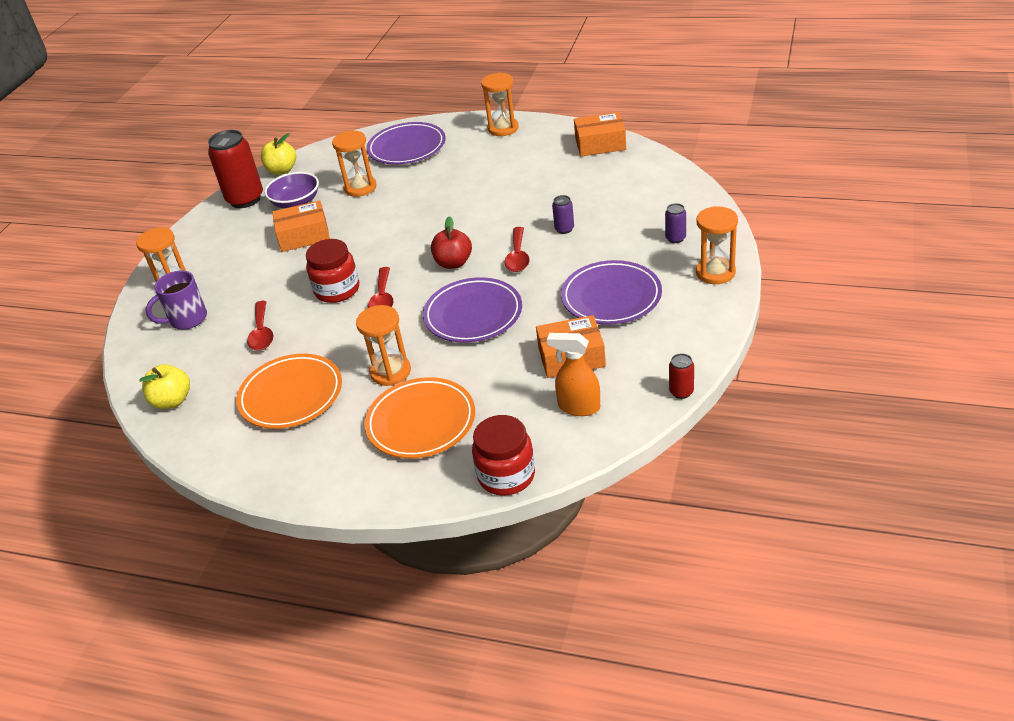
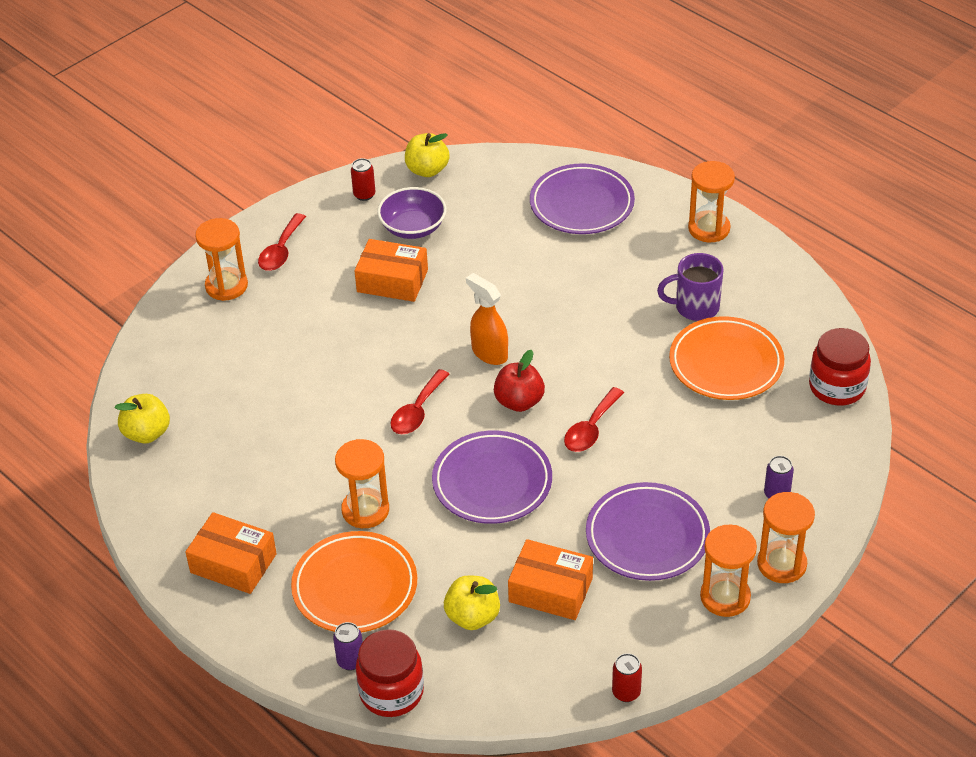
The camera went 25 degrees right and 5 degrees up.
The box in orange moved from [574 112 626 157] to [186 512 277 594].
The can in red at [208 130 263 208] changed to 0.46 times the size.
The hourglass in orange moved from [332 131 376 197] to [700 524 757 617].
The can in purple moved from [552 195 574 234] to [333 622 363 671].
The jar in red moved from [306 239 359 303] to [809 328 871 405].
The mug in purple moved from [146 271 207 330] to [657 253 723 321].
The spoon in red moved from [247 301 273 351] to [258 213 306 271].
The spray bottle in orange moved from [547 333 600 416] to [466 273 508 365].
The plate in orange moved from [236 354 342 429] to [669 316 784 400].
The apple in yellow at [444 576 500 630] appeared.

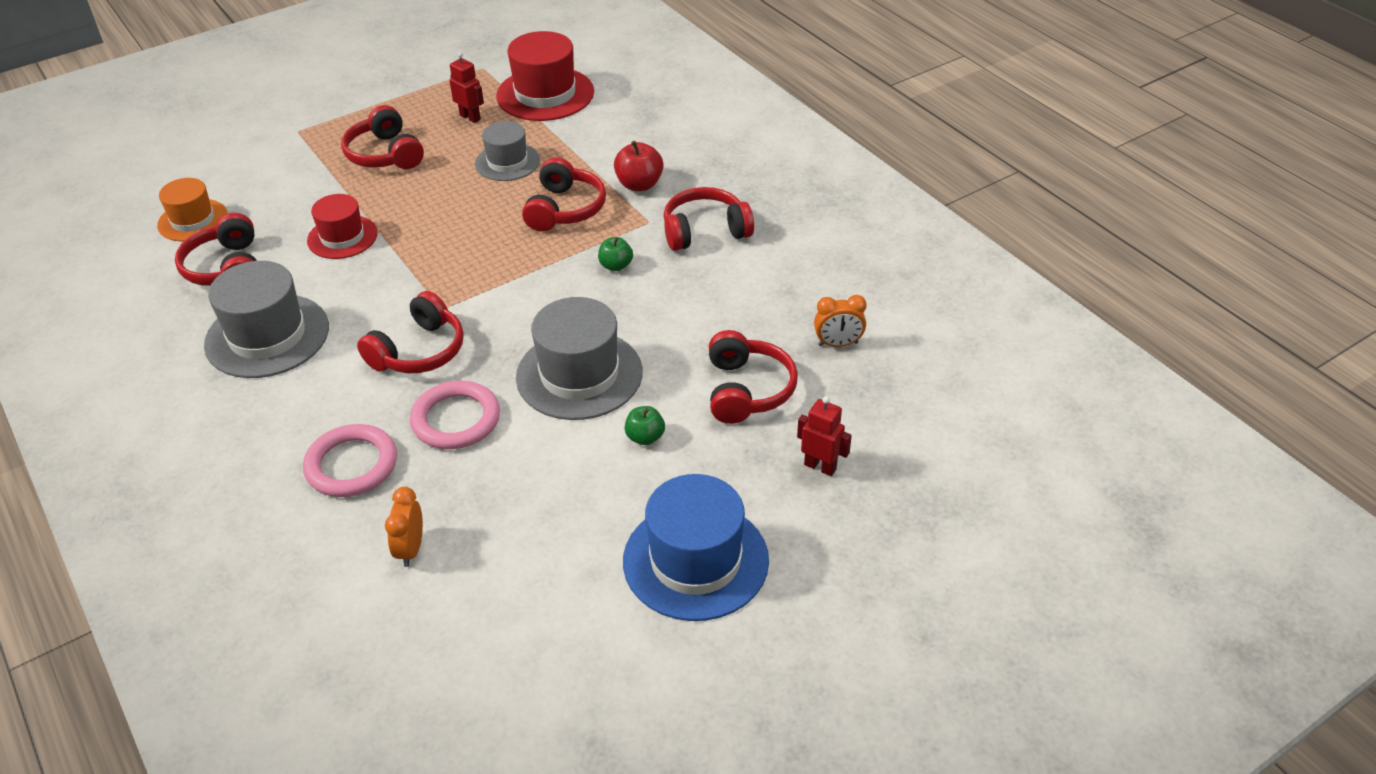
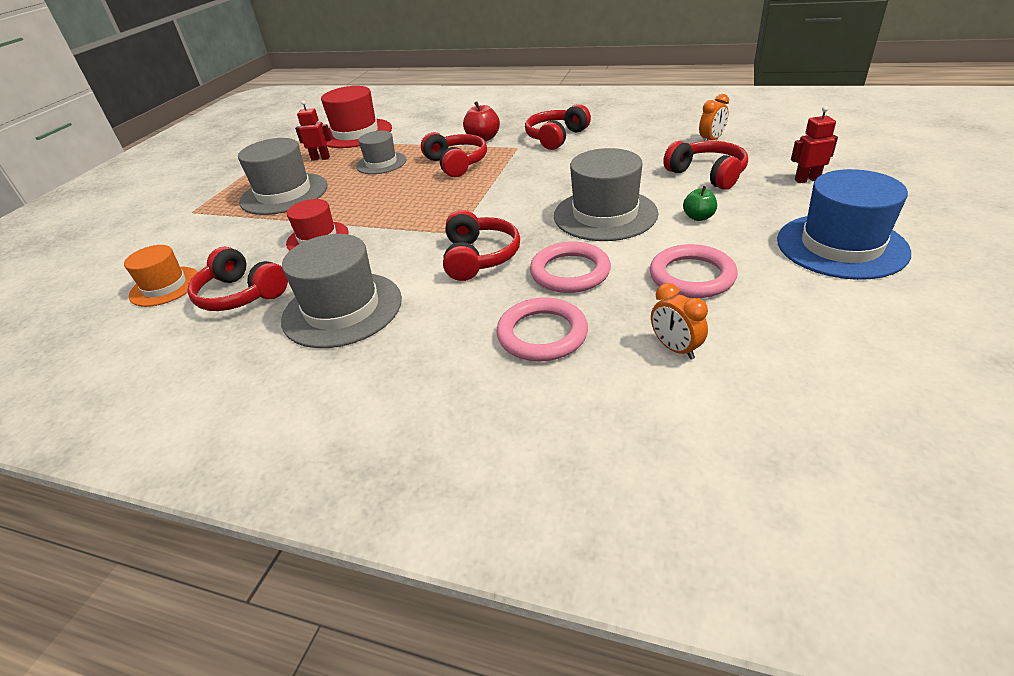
The camera went 35 degrees left and 5 degrees down.
The headphones in red at [341 105 424 169] was replaced by the hat in grey at [238 138 328 215].
The apple in green at [598 237 633 271] disappeared.
The ring in pink at [650 244 737 298] appeared.

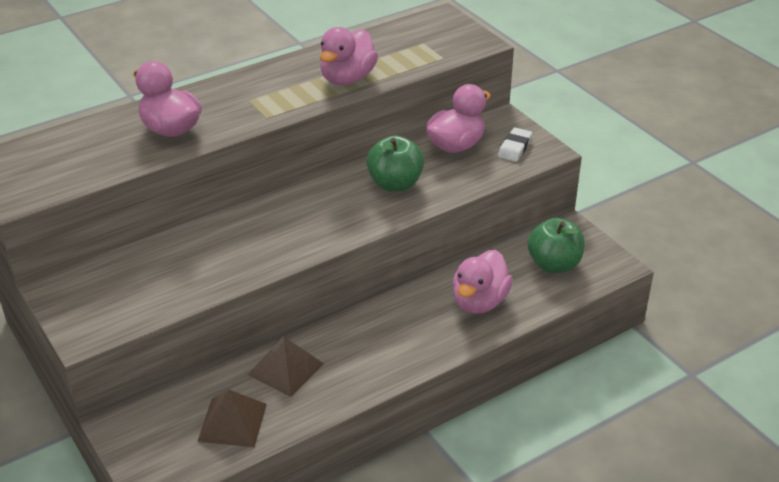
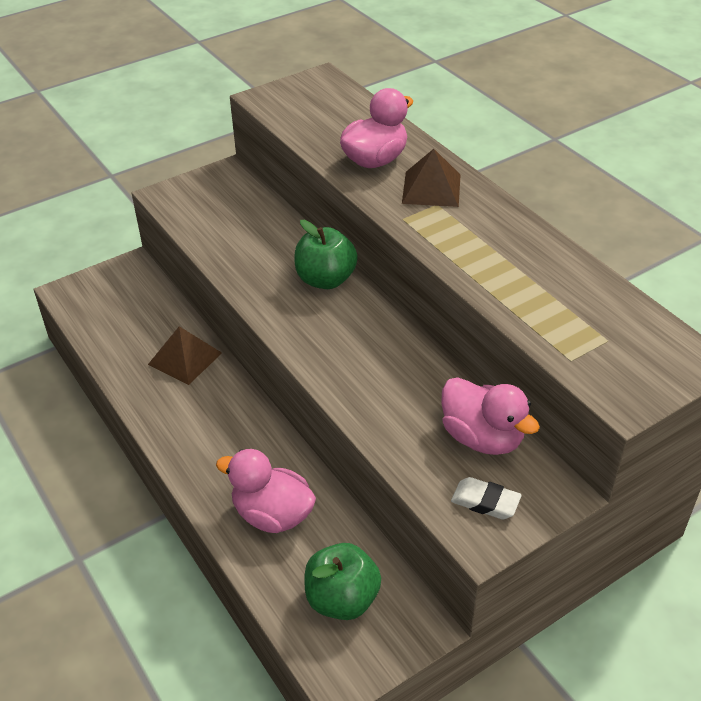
The camera went 90 degrees right and 5 degrees up.
The duck in pink at [320 27 378 85] disappeared.
The apple in green moved from [366 136 424 192] to [294 220 358 289].
The pyramid in brown moved from [197 389 267 447] to [402 149 460 207].

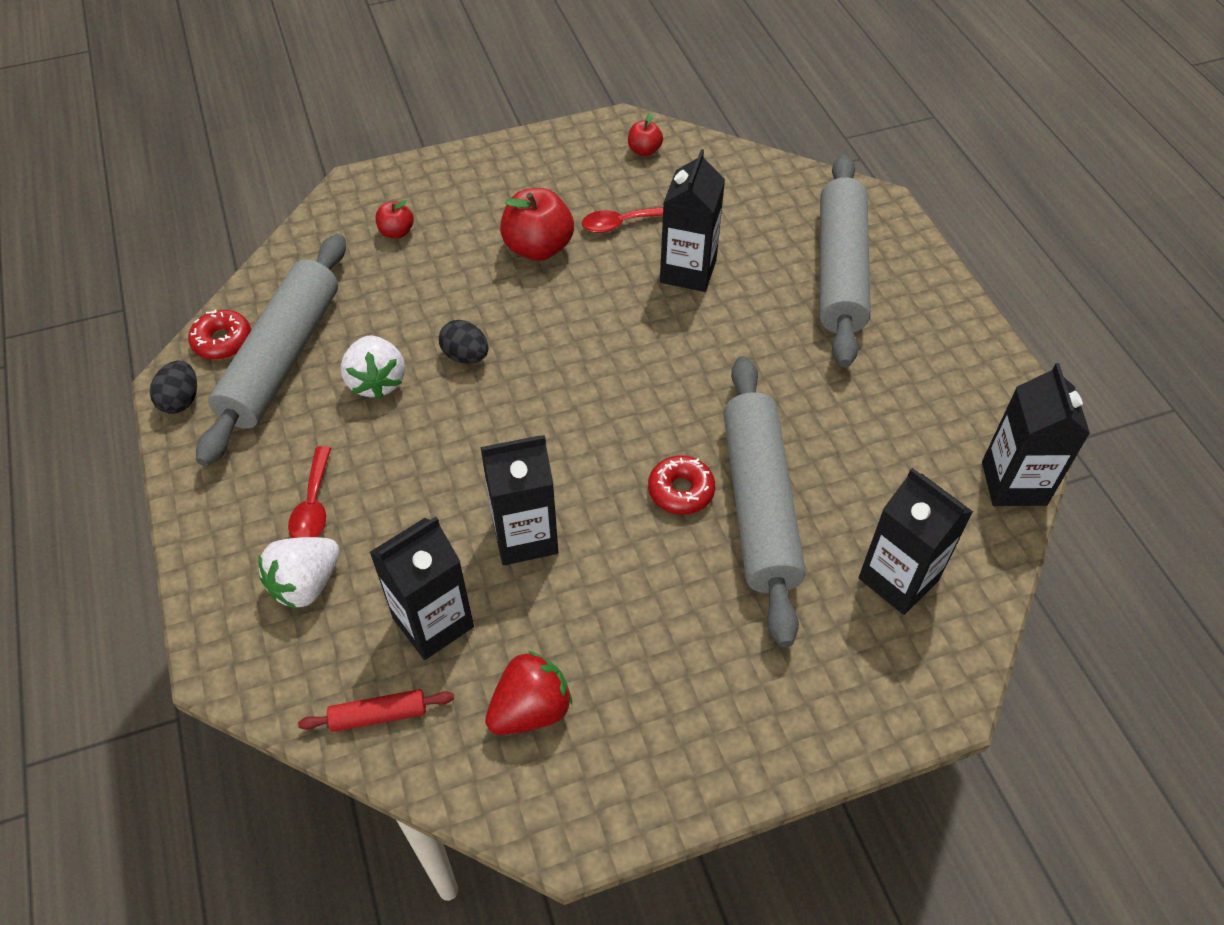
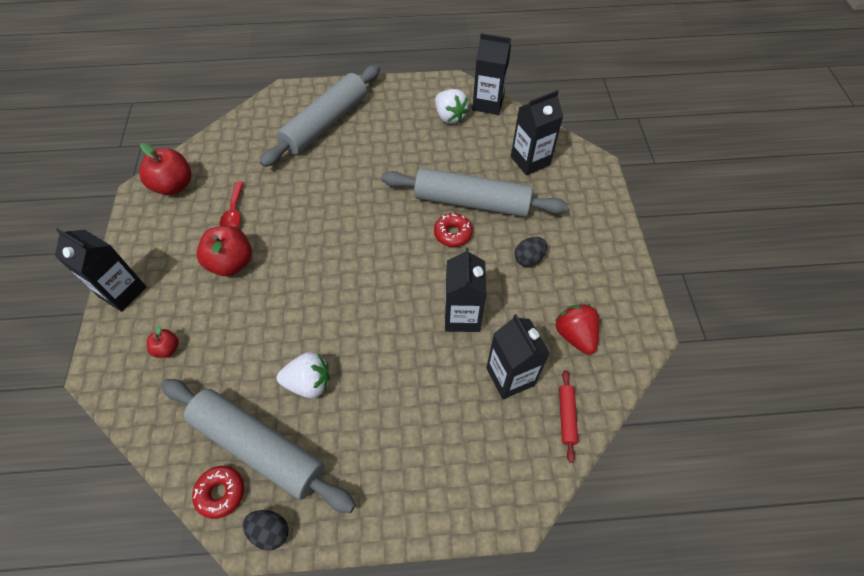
The camera went 75 degrees left and 5 degrees up.
The apple in red at [628 113 663 156] changed to 1.90 times the size.
The carton in black moved from [660 149 725 292] to [55 228 146 312].
The rolling pin in grey at [819 155 871 367] turned 75 degrees counterclockwise.
The egg in black moved from [439 320 488 364] to [514 237 547 267].
The spoon in red at [288 446 331 538] disappeared.
The strawberry in white moved from [258 537 340 609] to [435 89 469 124].

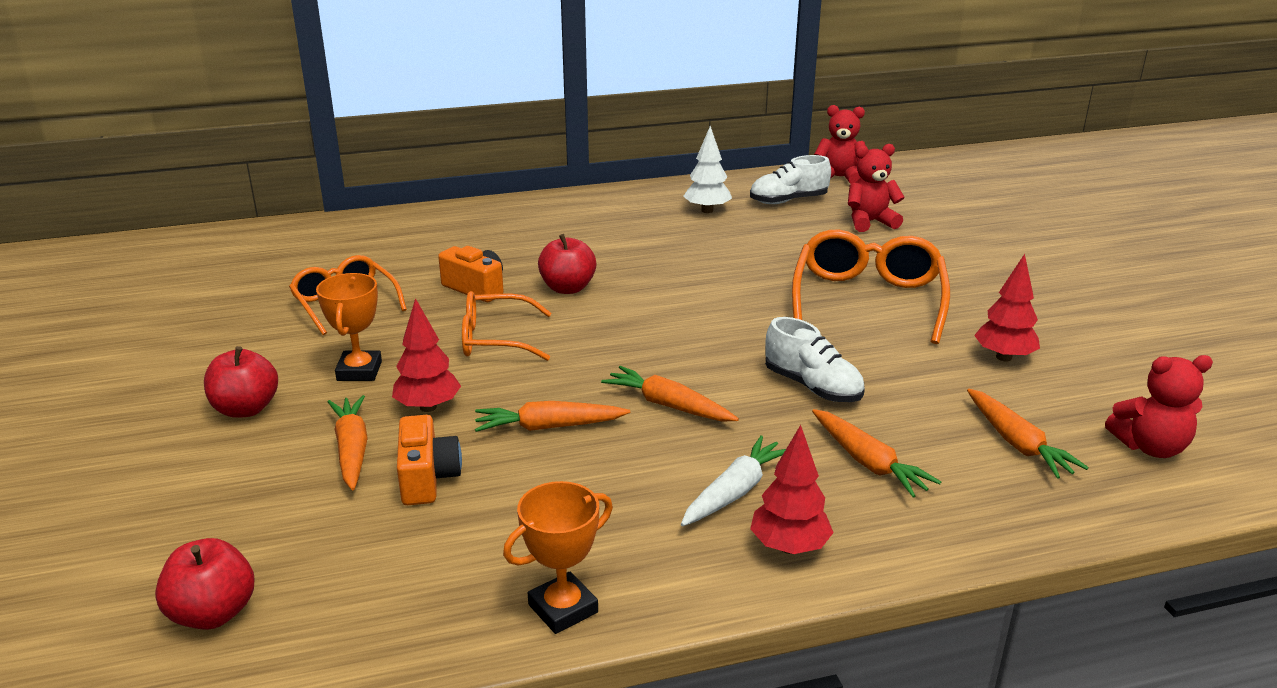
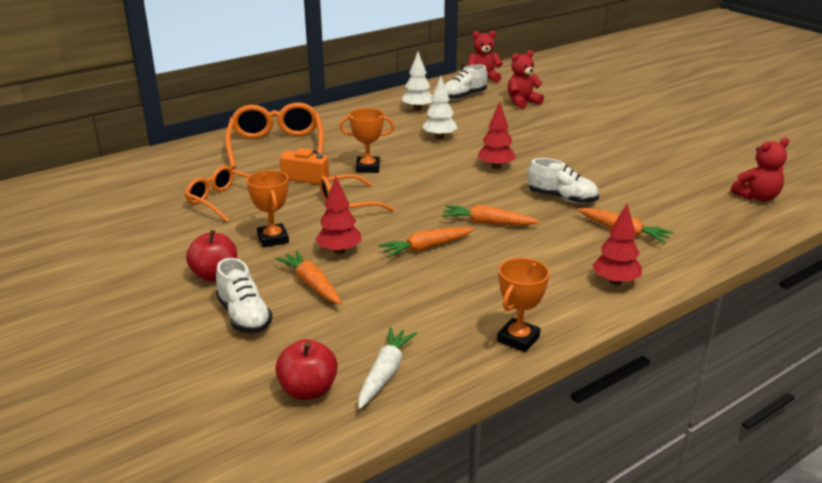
The camera went 20 degrees left and 0 degrees up.
The glasses in orange moved from [792 229 950 344] to [225 102 324 169].
The apple in red at [538 234 596 294] was replaced by the trophy in orange at [339 108 394 173].
The tree in red moved from [974 254 1040 361] to [478 102 516 169].
The carrot in orange at [967 389 1089 479] disappeared.
The camera in orange at [397 415 462 505] disappeared.
The carrot in white moved from [681 435 786 526] to [358 327 417 409].
The tree in white at [422 76 458 139] appeared.
The shoe in white at [216 258 273 333] appeared.

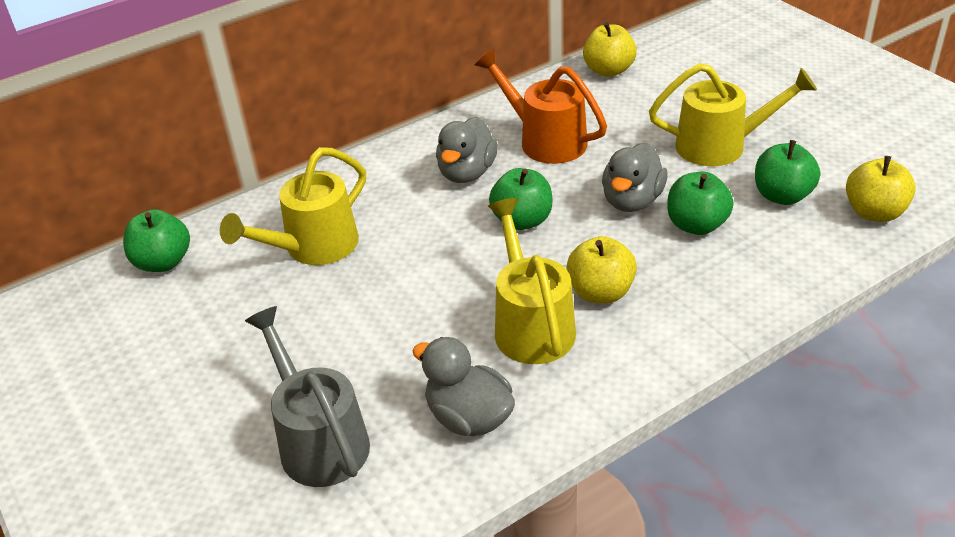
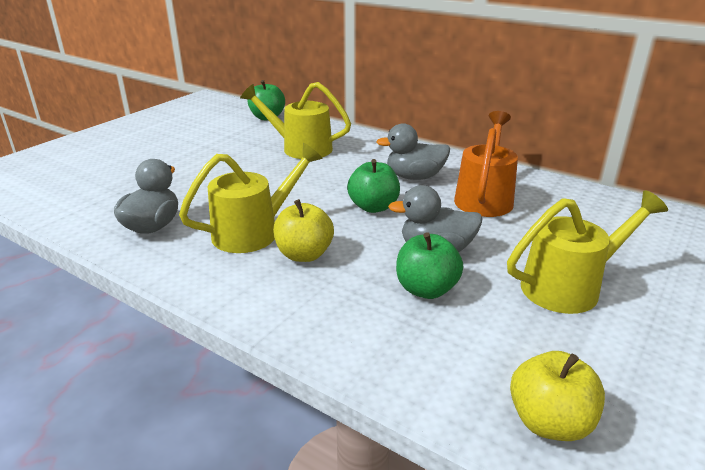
The camera went 65 degrees right and 10 degrees down.
The apple in yellow at [583 22 637 77] disappeared.
The watering can in yellow at [649 63 817 166] turned 90 degrees counterclockwise.
The apple in green at [755 140 820 205] disappeared.
The watering can in grey at [245 306 370 487] disappeared.

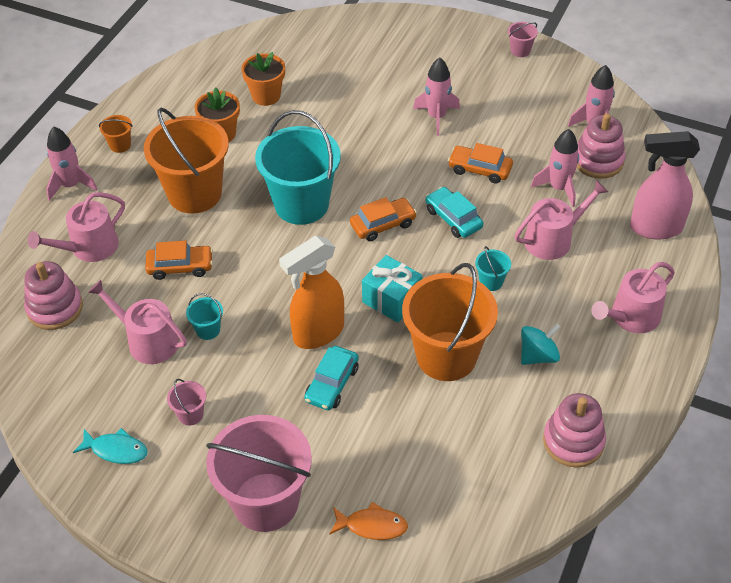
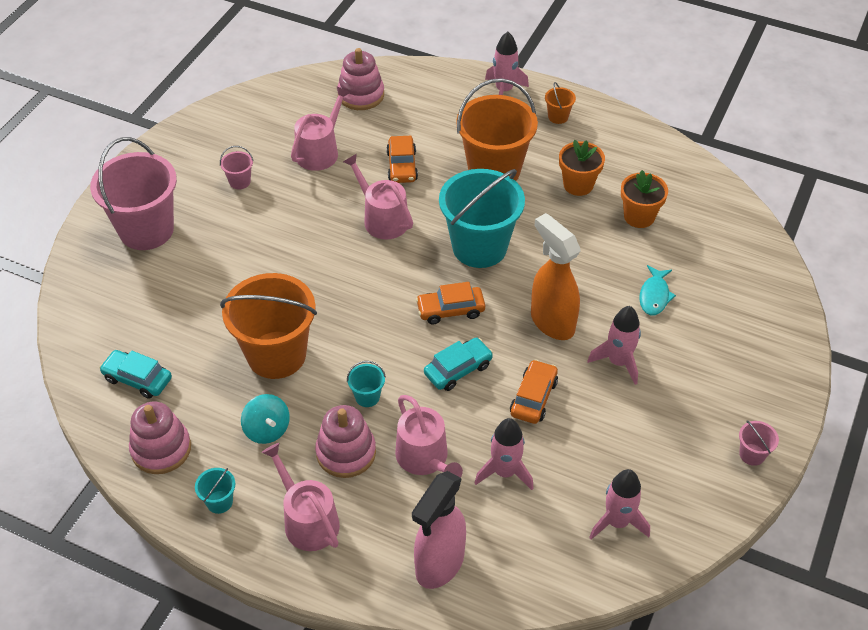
The camera went 90 degrees right and 0 degrees up.
The stacking toy in pink moved from [577 113 625 179] to [315 405 376 478].
The spray bottle in pink at [630 131 700 240] turned 150 degrees counterclockwise.
The watering can in pink moved from [28 192 125 262] to [343 154 413 239].
The car in orange at [350 197 417 241] turned 105 degrees clockwise.
The spray bottle in orange moved from [279 236 344 349] to [531 213 581 340].
The gift in turquoise at [362 255 422 323] disappeared.
The bucket in turquoise moved from [186 293 223 340] to [195 468 235 514].
The car in turquoise moved from [304 346 359 410] to [99 350 172 399].
The fish in turquoise moved from [73 428 148 464] to [639 265 676 315].
The fish in orange at [329 502 408 540] disappeared.

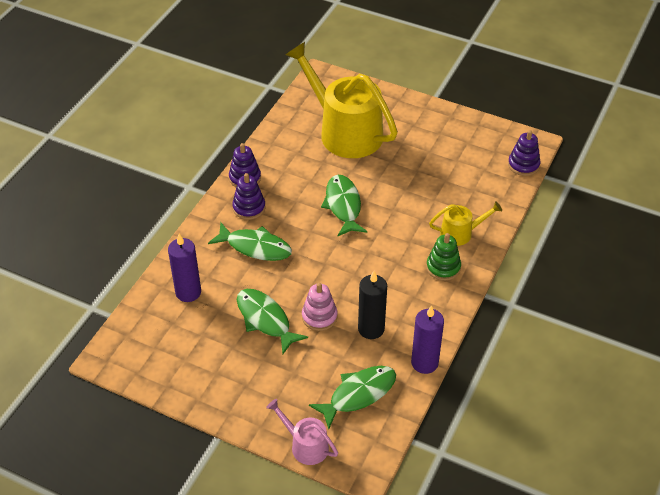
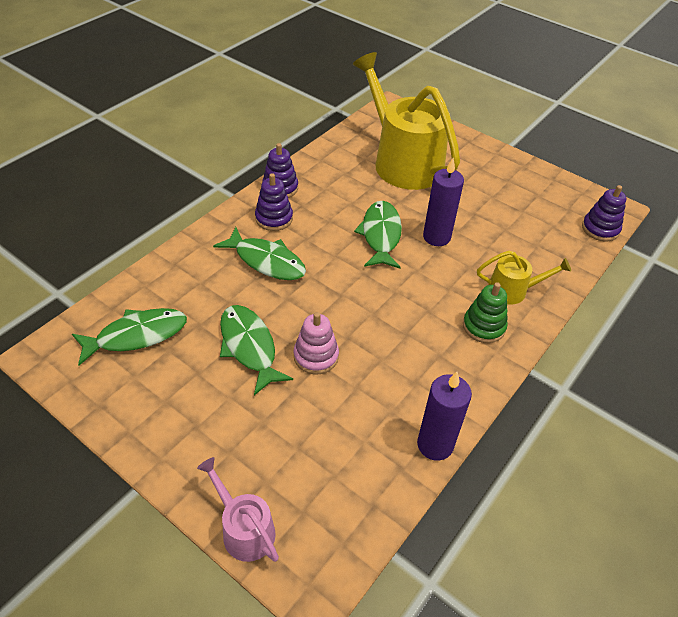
The camera went 10 degrees right and 0 degrees up.
The candle in purple moved from [168 234 201 302] to [423 158 464 246].
The candle in black at [358 271 387 339] disappeared.
The fish in green moved from [309 366 396 429] to [72 308 187 366].

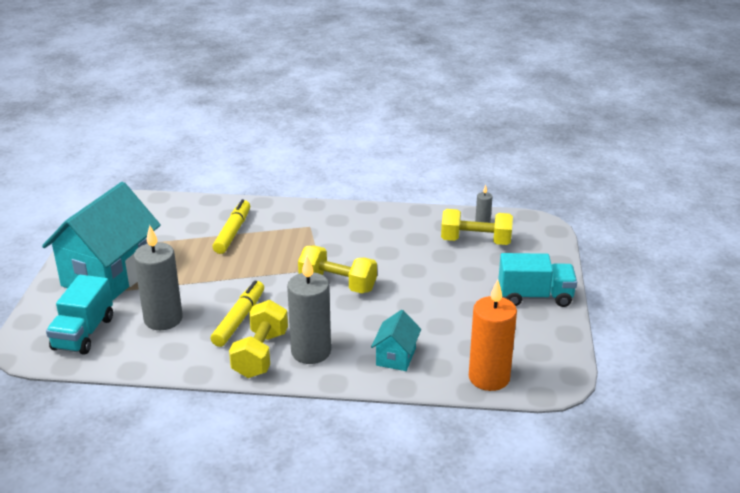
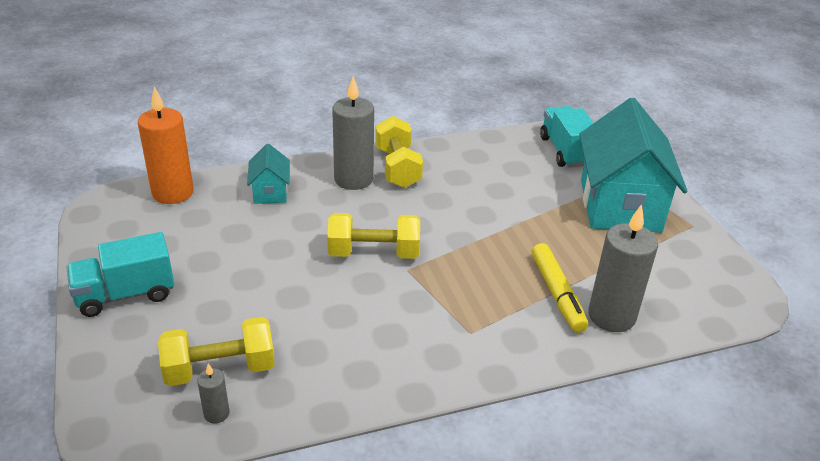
The camera went 155 degrees right and 5 degrees up.
The candle in grey moved from [134 225 183 330] to [588 204 658 332].
The marker in yellow at [210 281 264 347] disappeared.

